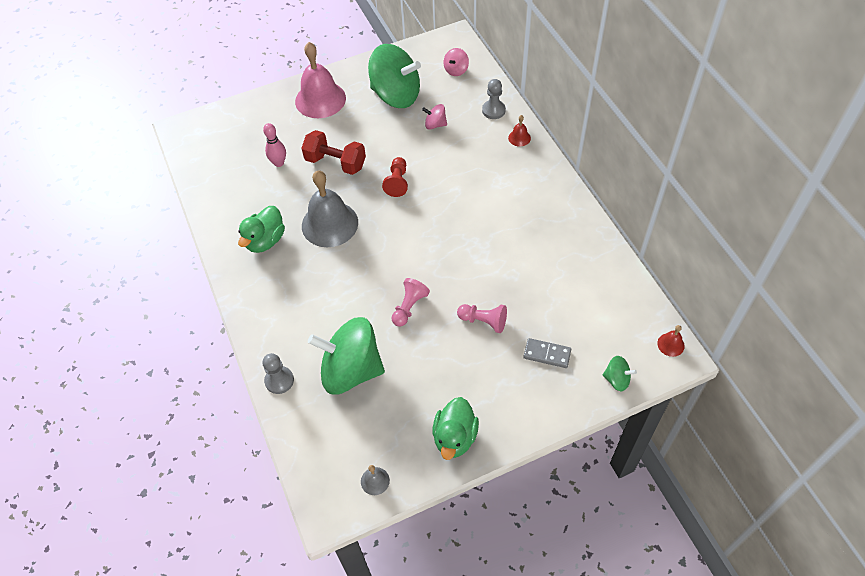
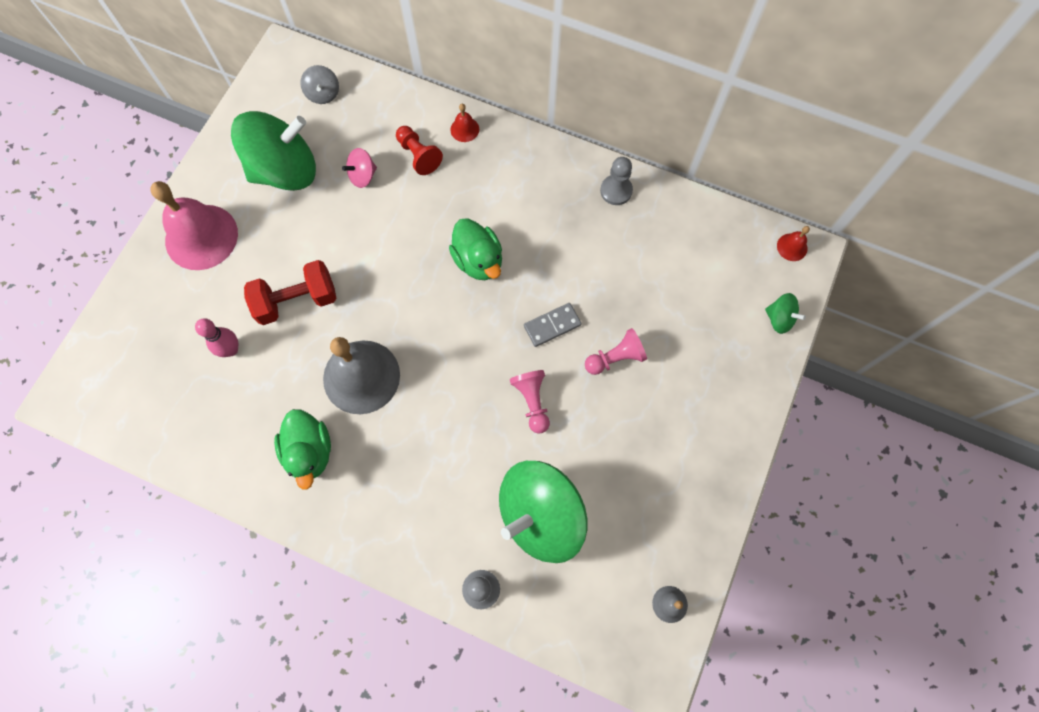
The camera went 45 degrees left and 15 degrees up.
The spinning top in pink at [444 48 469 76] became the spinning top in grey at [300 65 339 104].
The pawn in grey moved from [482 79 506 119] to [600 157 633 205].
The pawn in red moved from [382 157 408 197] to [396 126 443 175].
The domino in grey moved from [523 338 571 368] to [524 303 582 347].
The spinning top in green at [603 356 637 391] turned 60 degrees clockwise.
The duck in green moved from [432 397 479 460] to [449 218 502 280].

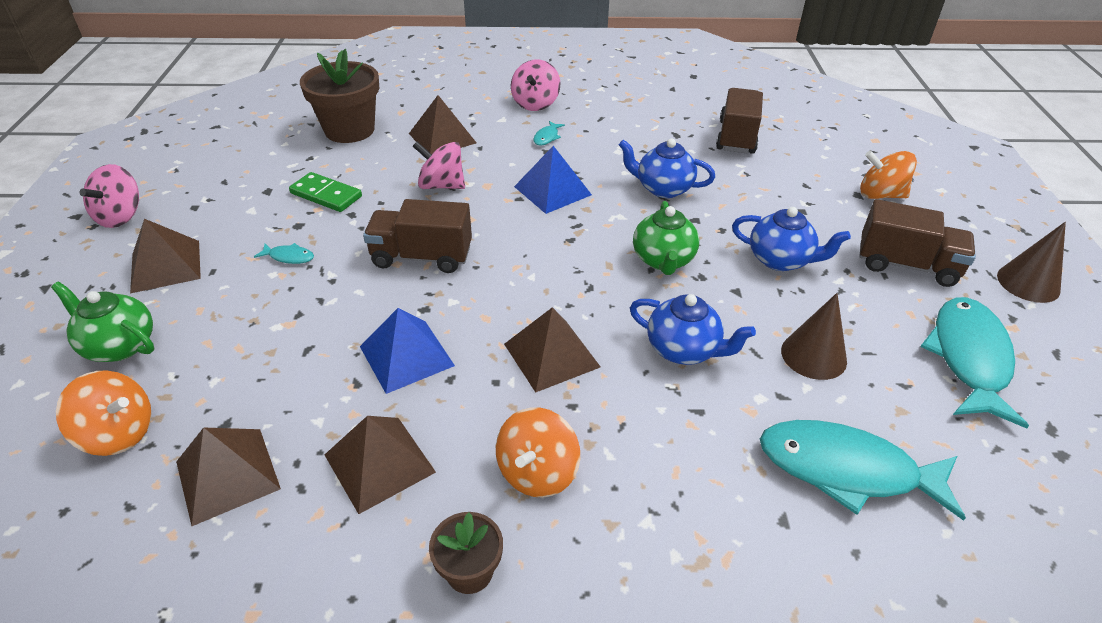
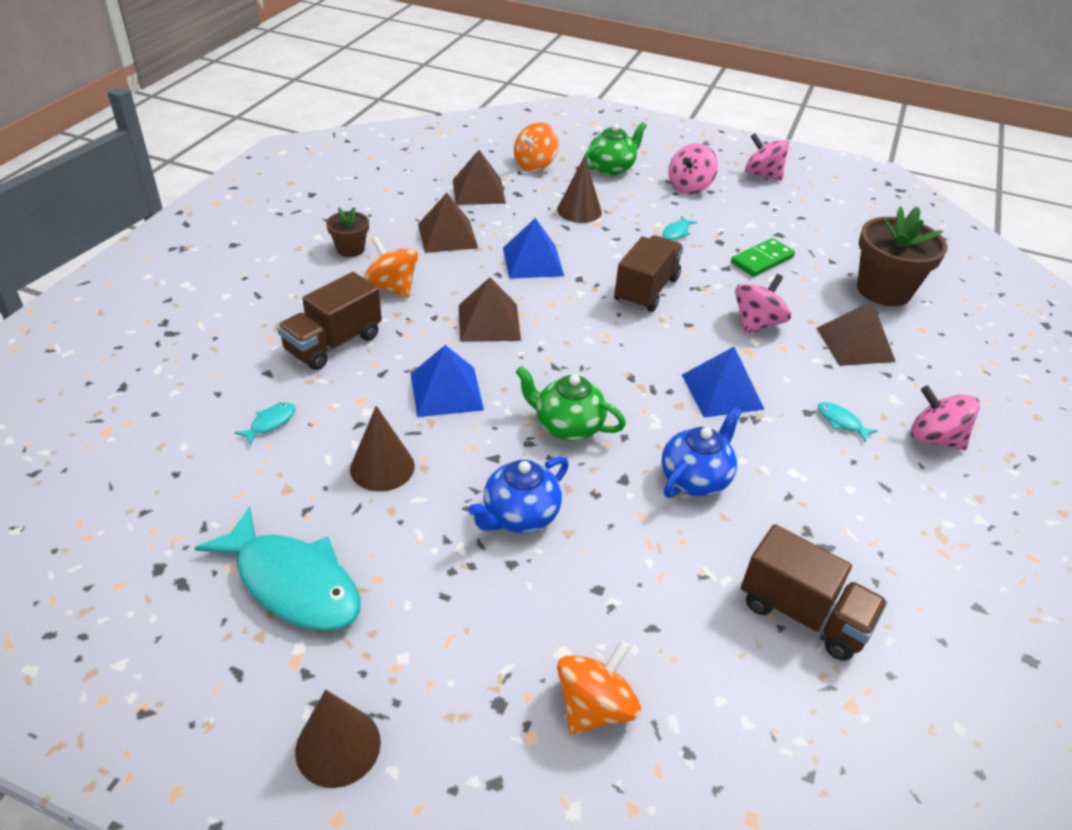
The camera went 110 degrees right and 0 degrees up.
The truck in brown moved from [859 199 976 287] to [277 272 382 370].
The pyramid in brown at [130 219 201 294] was replaced by the spinning top in pink at [668 144 718 194].
The teapot in blue at [630 294 756 365] was replaced by the pyramid in blue at [411 345 484 417].
The fish in turquoise at [760 420 966 521] changed to 0.40 times the size.
The cone in brown at [557 156 602 223] appeared.

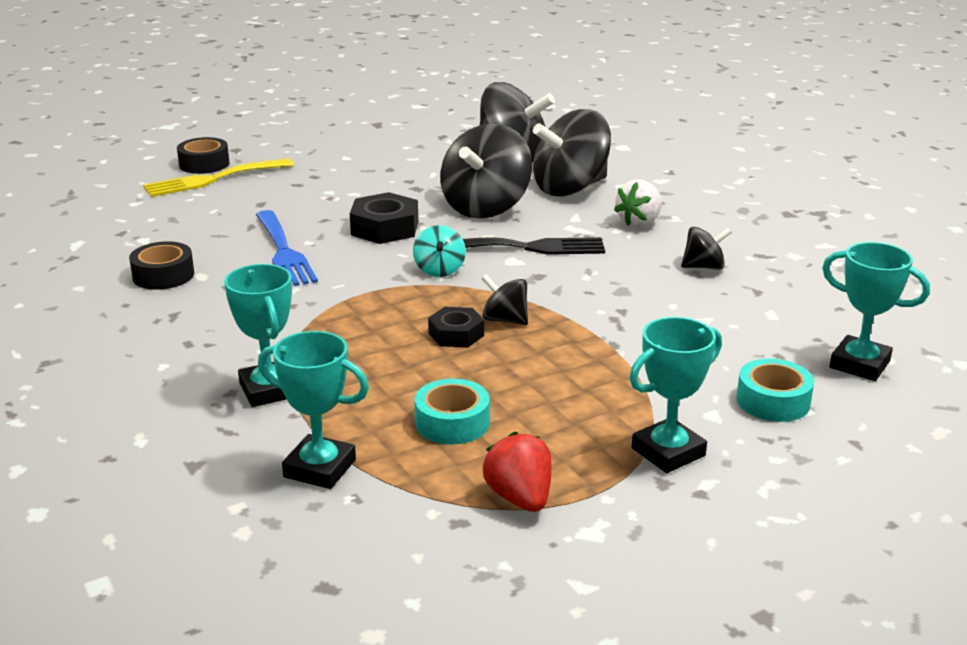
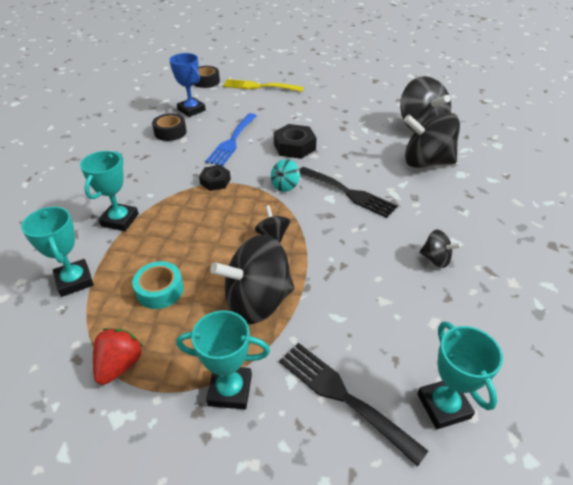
The camera went 40 degrees right and 15 degrees up.
The spinning top in black moved from [440 124 532 218] to [210 235 295 324].
The tape in black moved from [177 137 229 174] to [194 66 220 88].
The strawberry in white at [614 179 662 228] disappeared.
The nut in black moved from [428 307 484 347] to [199 165 231 191].
The tape in turquoise at [737 359 814 422] was replaced by the fork in black at [279 343 428 467].
The trophy in blue at [169 53 206 117] appeared.

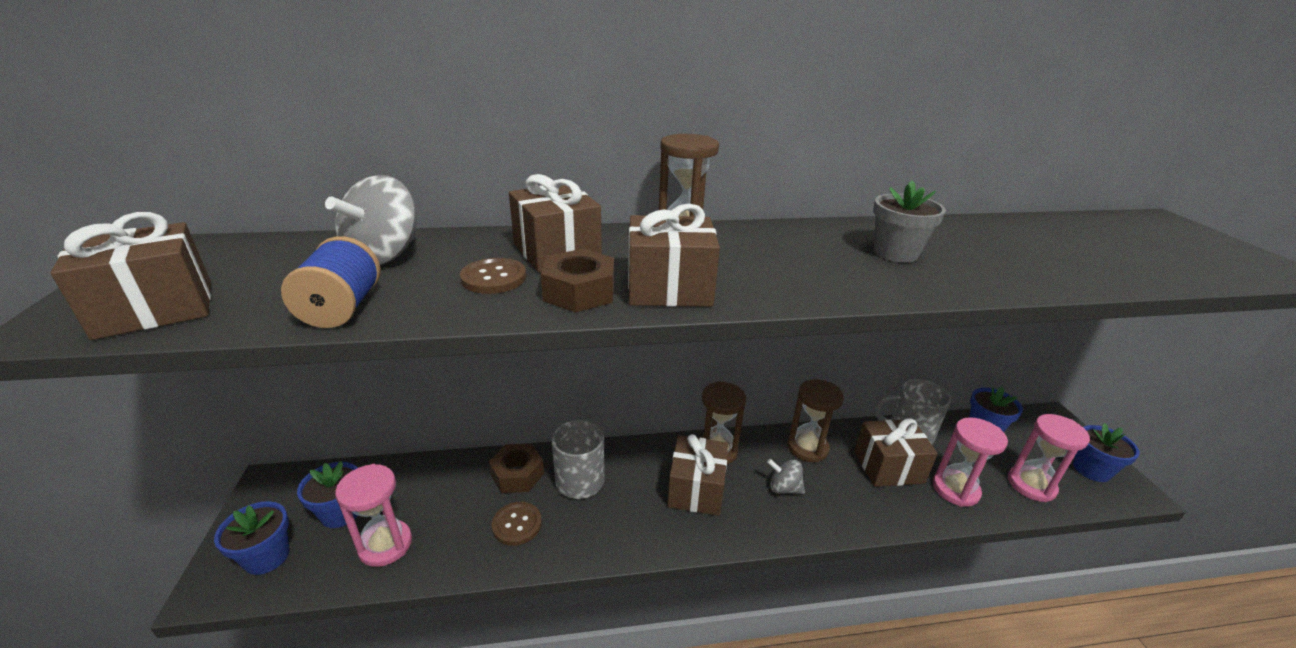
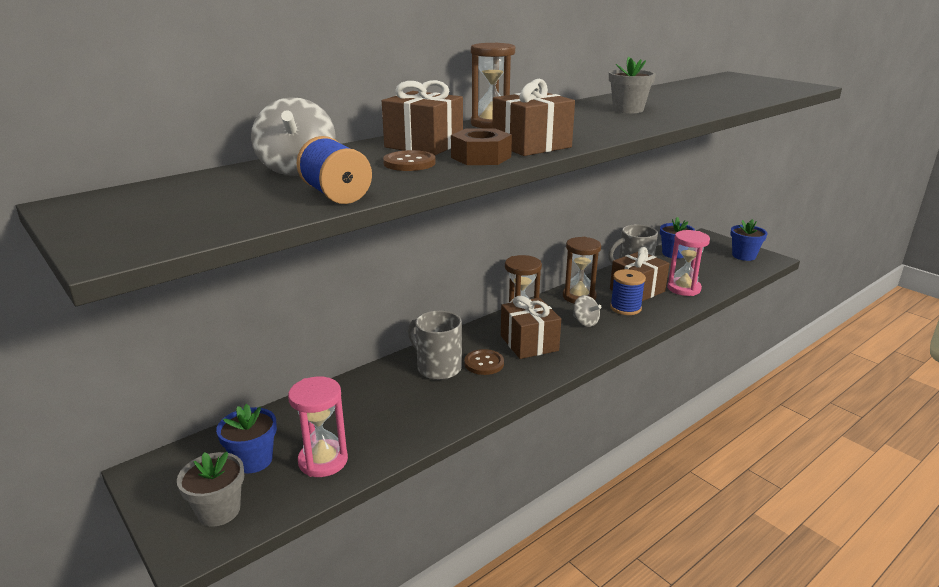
The camera went 30 degrees left and 5 degrees down.
The gift in brown at [50 212 211 340] disappeared.
The hourglass in pink at [1008 414 1090 502] disappeared.
The nut in brown at [489 444 544 493] disappeared.
The spinning top in grey at [767 459 805 494] turned 120 degrees counterclockwise.
The flower pot in blue at [214 501 290 575] became the flower pot in grey at [177 452 244 527].
The button in brown moved from [492 502 542 546] to [464 349 504 375].
The spool in blue at [610 269 646 315] appeared.

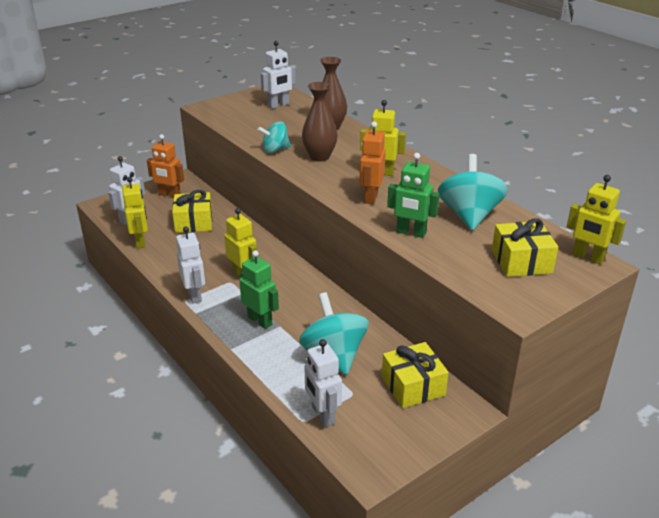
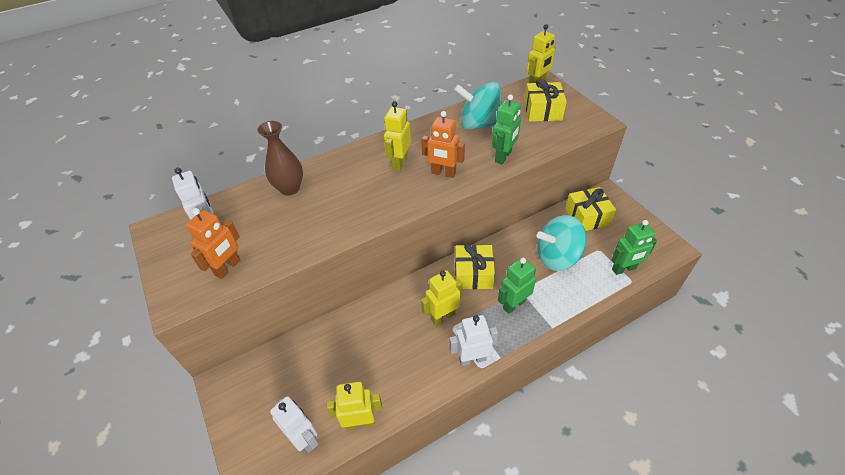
The camera went 80 degrees left and 15 degrees up.
The vase in brown at [302 82 338 161] disappeared.
The spinning top in turquoise at [258 121 291 153] disappeared.
The robot in orange moved from [147 134 184 198] to [186 208 240 279].
The gift in yellow moved from [172 190 212 233] to [455 244 495 289].
The robot in white at [304 339 342 427] became the robot in green at [612 220 657 275].

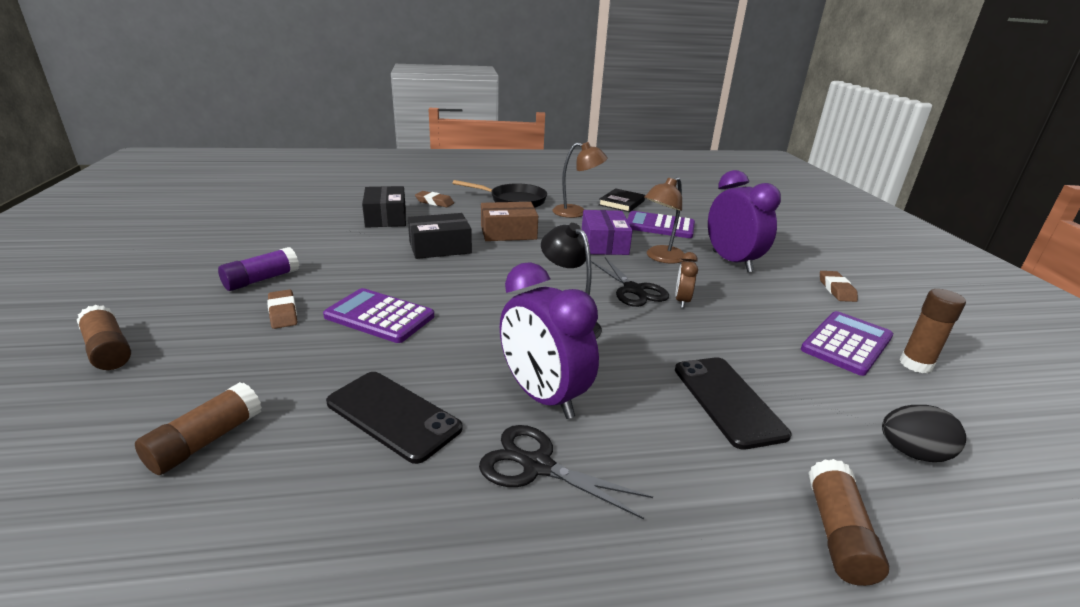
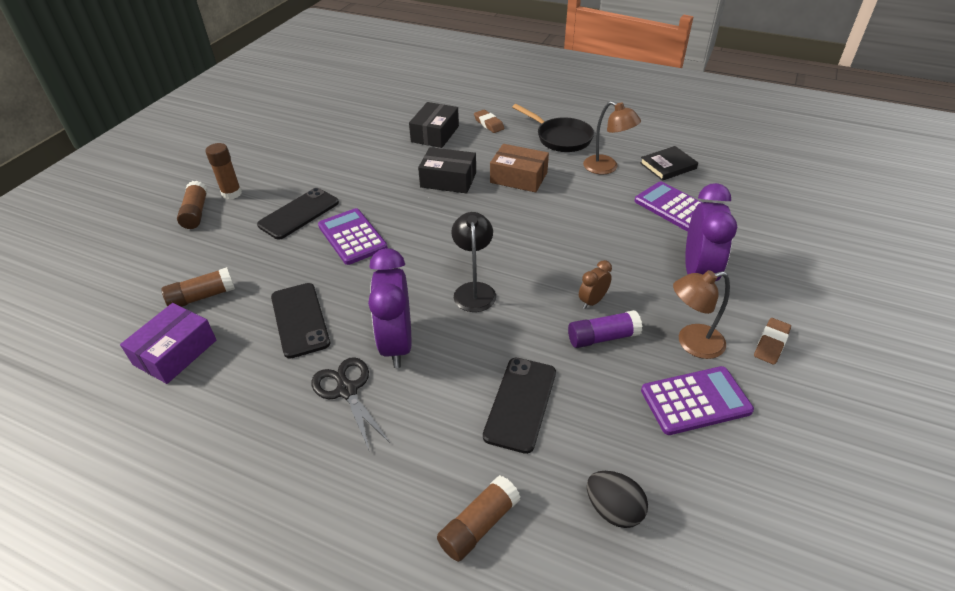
The camera went 35 degrees right and 15 degrees up.
The lamp in brown moved from [644 177 684 264] to [673 270 730 359].
The box in purple moved from [582 210 633 255] to [120 303 216 384].
The glue stick in purple moved from [218 247 299 291] to [568 310 642 348].
The scissors in black at [591 257 669 307] disappeared.
The eraser in brown at [267 289 297 329] was replaced by the phone in black at [257 188 339 239].
The glue stick in brown moved from [899 289 966 373] to [206 143 242 200].

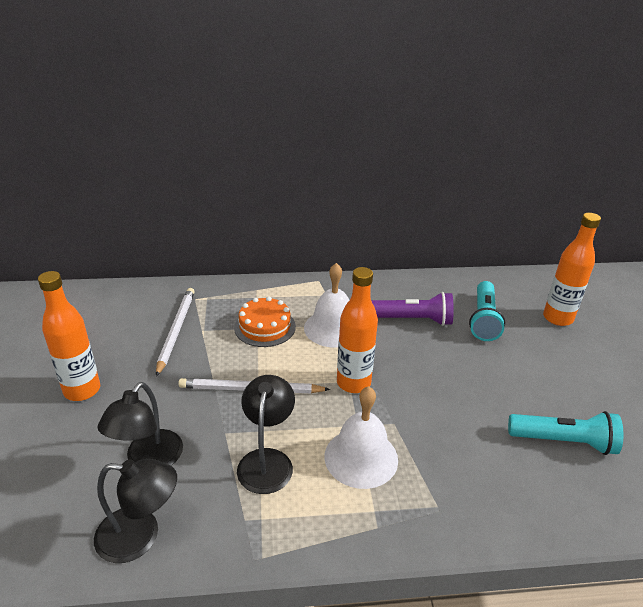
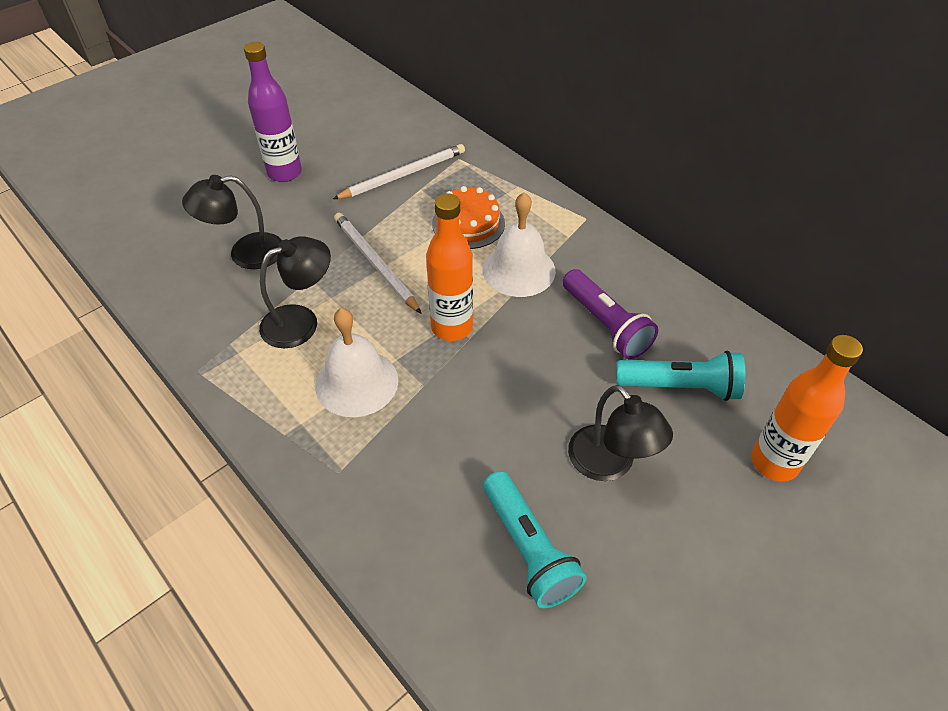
The camera went 55 degrees right and 15 degrees up.
The bottle in orange at [38 271 100 401] became the bottle in purple at [244 42 302 182].
The flashlight in turquoise at [469 281 505 341] turned 150 degrees counterclockwise.
The lamp in black moved from [94 459 177 563] to [568 385 673 481].

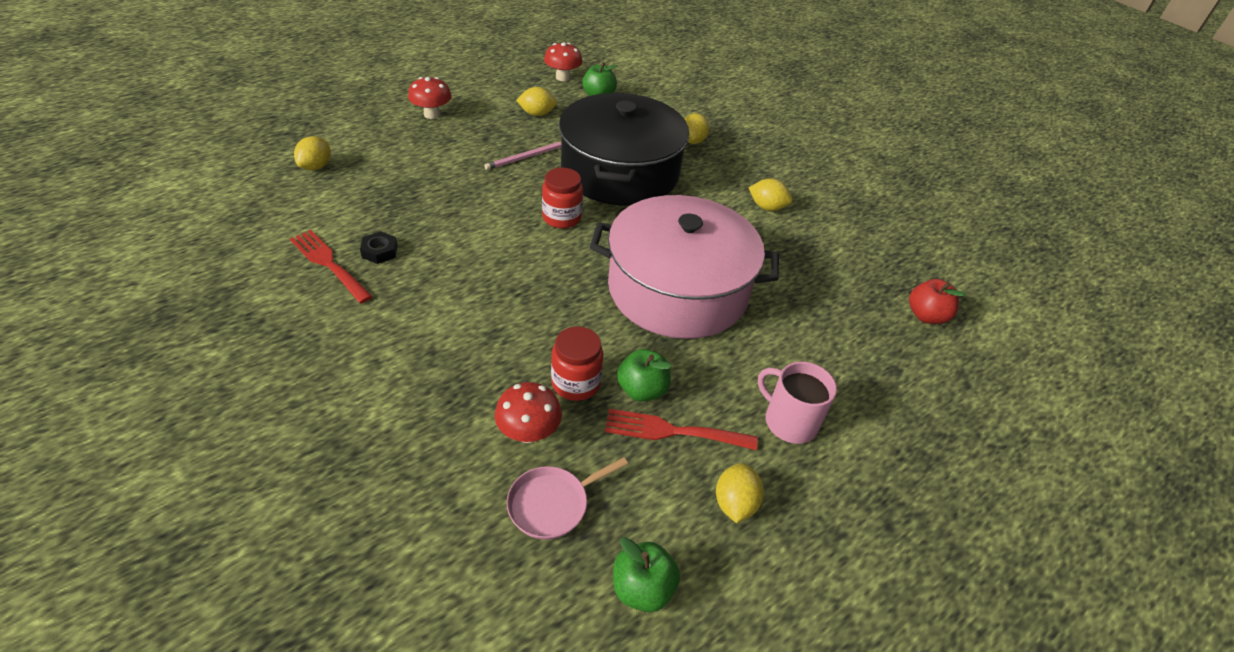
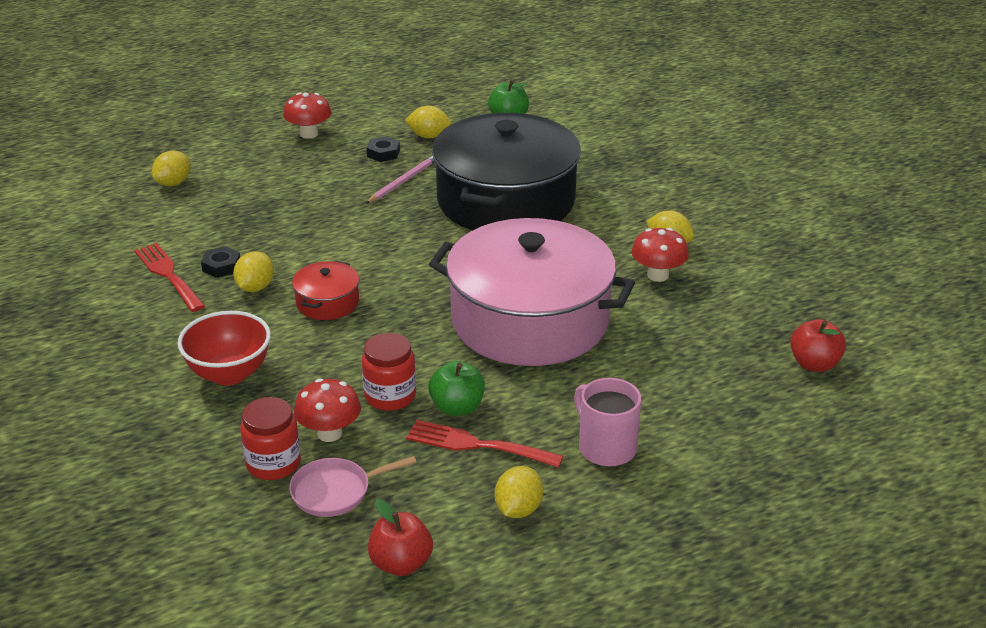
The camera went 15 degrees right and 10 degrees down.
The mushroom in red moved from [544 42 583 81] to [631 228 689 282].
The lemon in yellow moved from [685 113 709 144] to [233 251 274 292].
The pencil in pink at [484 141 561 170] turned 150 degrees clockwise.
The jar in red moved from [542 168 583 228] to [240 397 301 480].
The apple in green at [613 537 680 612] became the apple in red at [368 499 433 576].
The nut in black at [367 136 400 162] appeared.
The pot in red at [292 261 359 320] appeared.
The bowl in red at [177 311 271 385] appeared.

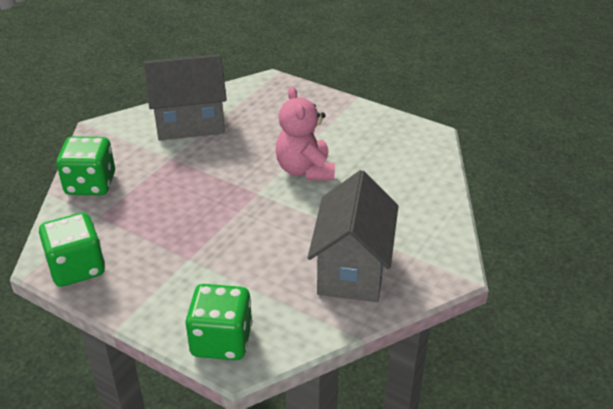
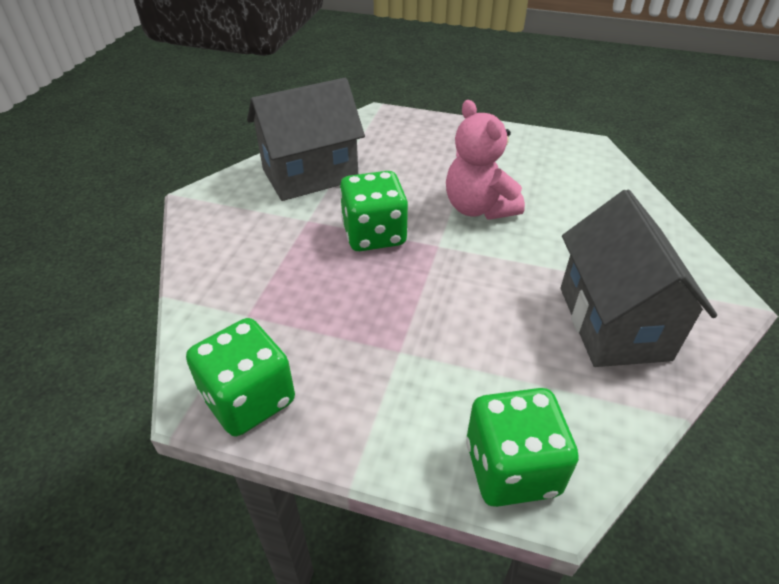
The camera went 15 degrees left and 5 degrees up.
The dice in green moved from [57 136 115 195] to [339 171 408 251].

